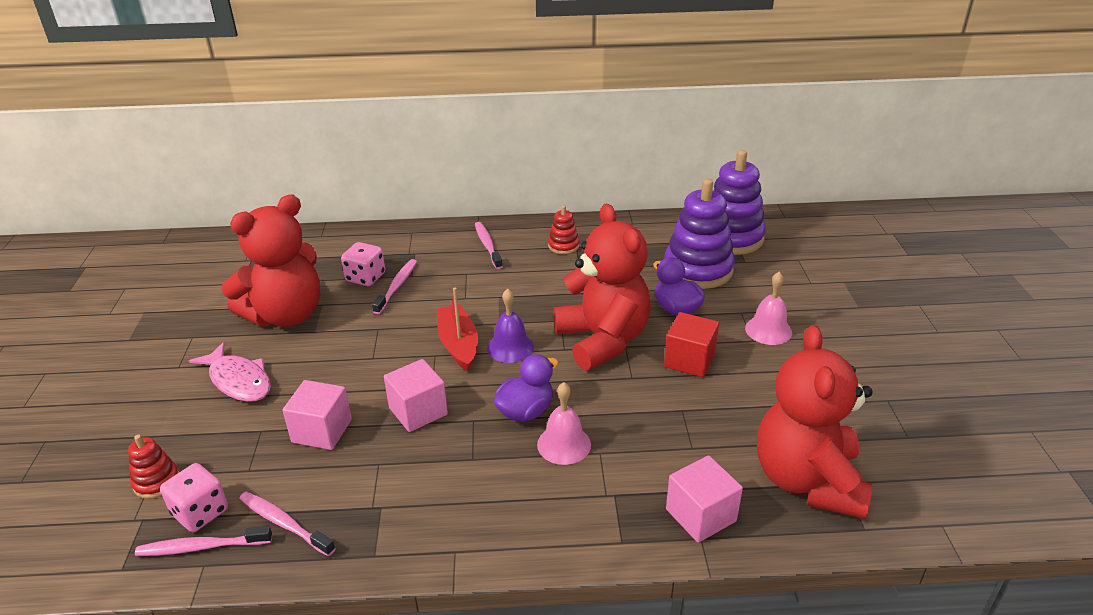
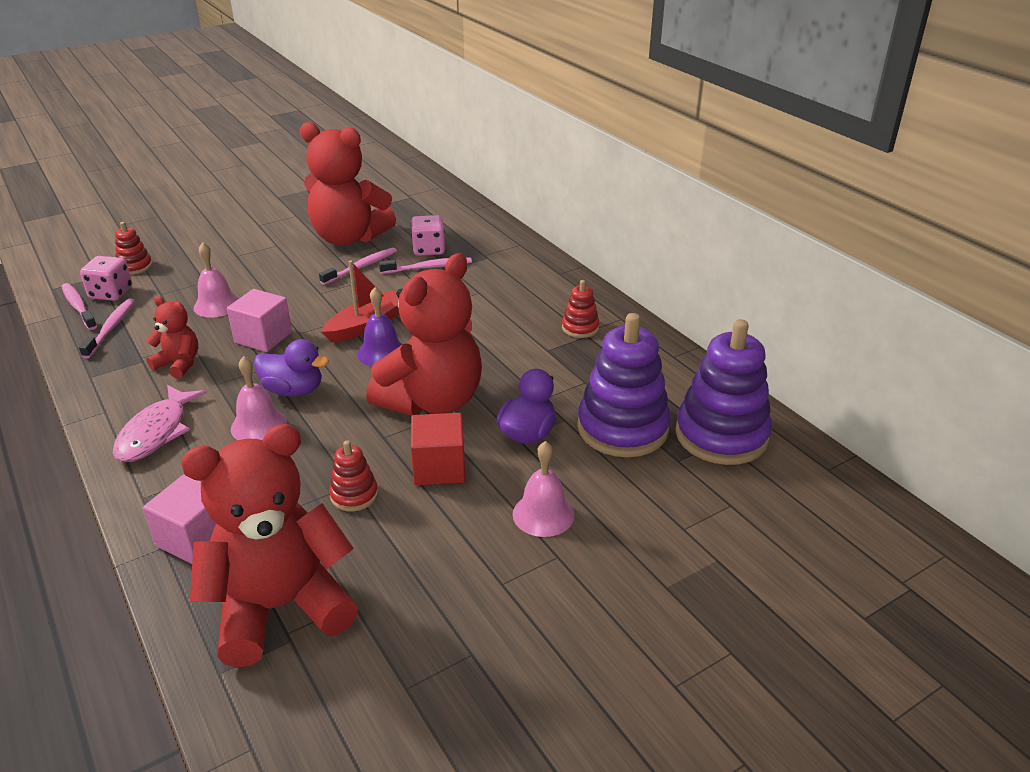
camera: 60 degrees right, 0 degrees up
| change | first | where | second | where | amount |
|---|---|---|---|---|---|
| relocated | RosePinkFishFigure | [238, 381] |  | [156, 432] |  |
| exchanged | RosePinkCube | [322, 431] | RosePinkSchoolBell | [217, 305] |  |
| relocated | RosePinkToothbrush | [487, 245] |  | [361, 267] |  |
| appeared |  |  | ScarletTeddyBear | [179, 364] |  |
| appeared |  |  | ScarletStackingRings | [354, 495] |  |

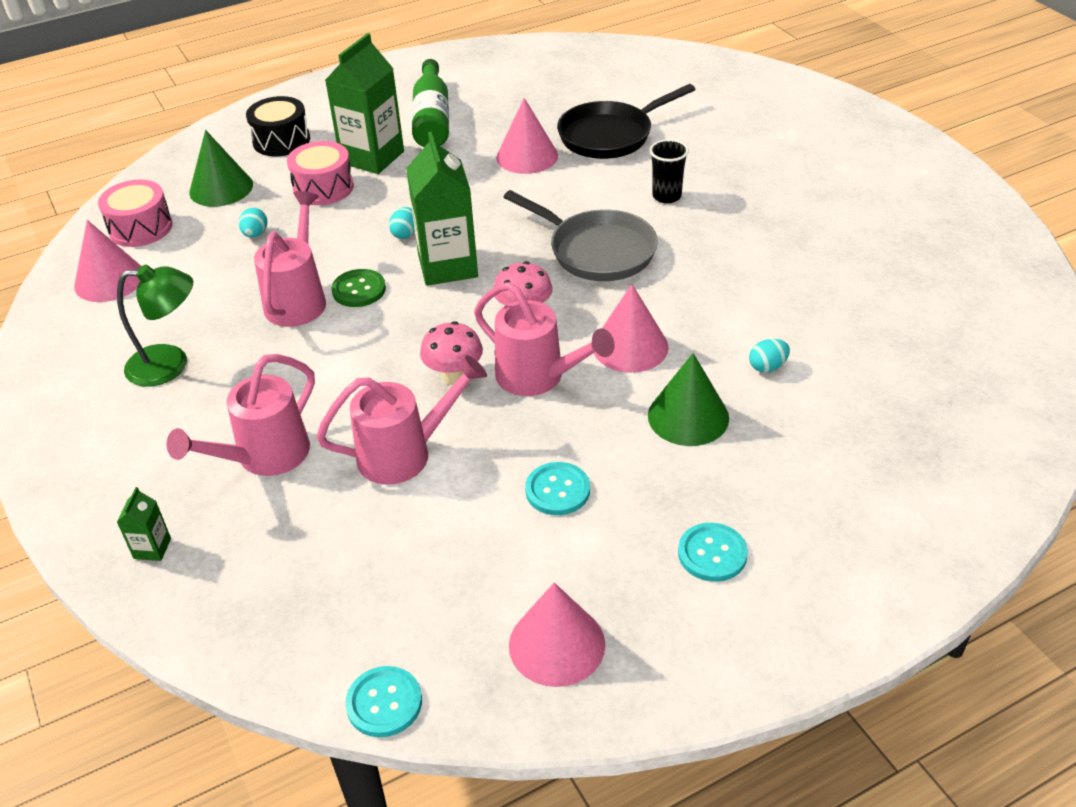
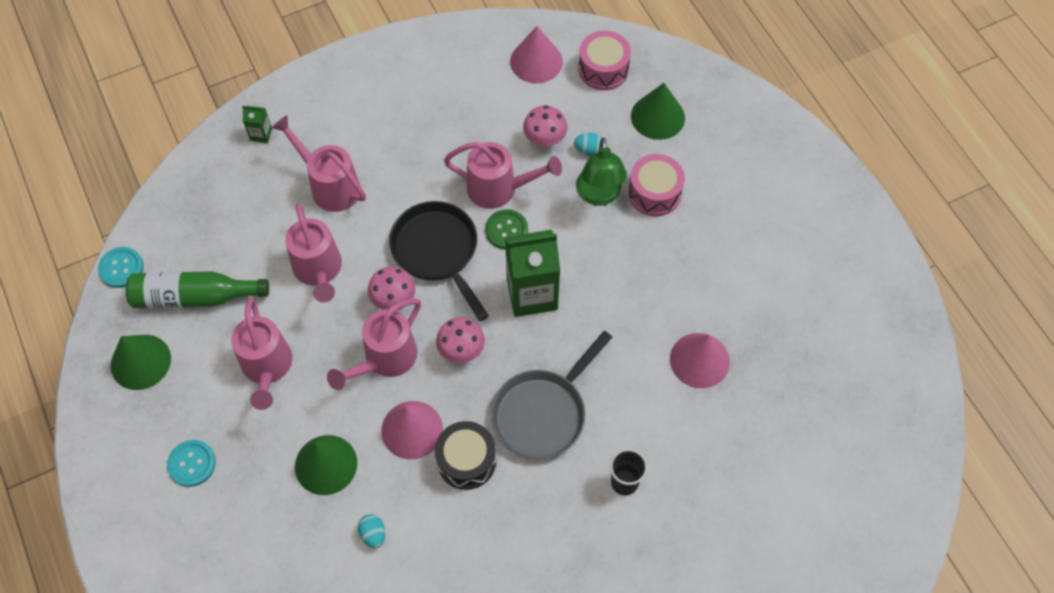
camera: 90 degrees right, 20 degrees up
| change | first | where | second | where | amount |
|---|---|---|---|---|---|
| relocated | EmeraldReadingLamp | [170, 365] |  | [599, 195] |  |
| relocated | EbonySnareDrum | [281, 140] |  | [466, 461] |  |
| missing | EmeraldMilkCarton | [372, 157] |  |  |  |
| missing | TurquoiseEgg | [405, 234] |  |  |  |
| relocated | EmeraldBottle | [432, 118] |  | [195, 297] |  |
| colour | RosePinkCone | [557, 644] | EmeraldCone | [140, 362] |  |
| exchanged | TurquoiseShirtButton | [557, 490] | RosePinkSprinklingCan | [267, 368] |  |
| relocated | EbonyPan | [610, 135] |  | [437, 251] |  |
| appeared |  |  | RosePinkMushroom | [544, 140] |  |

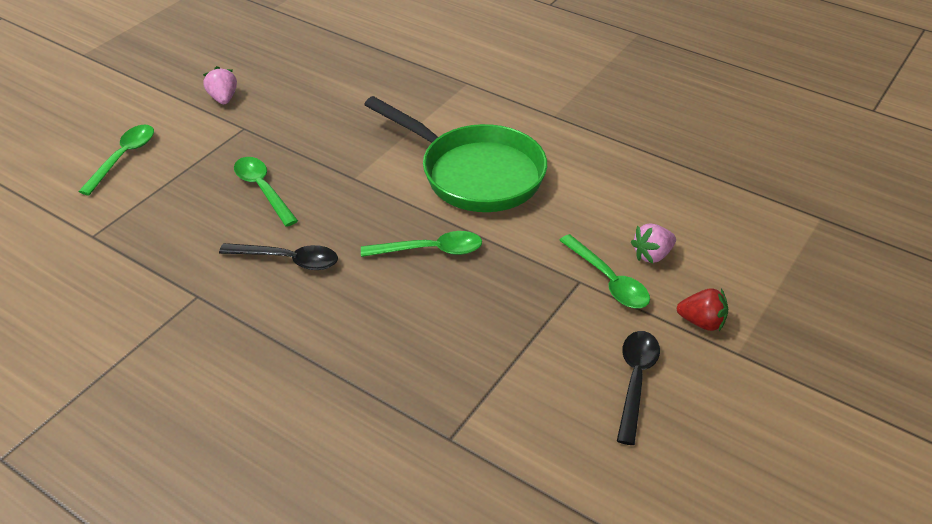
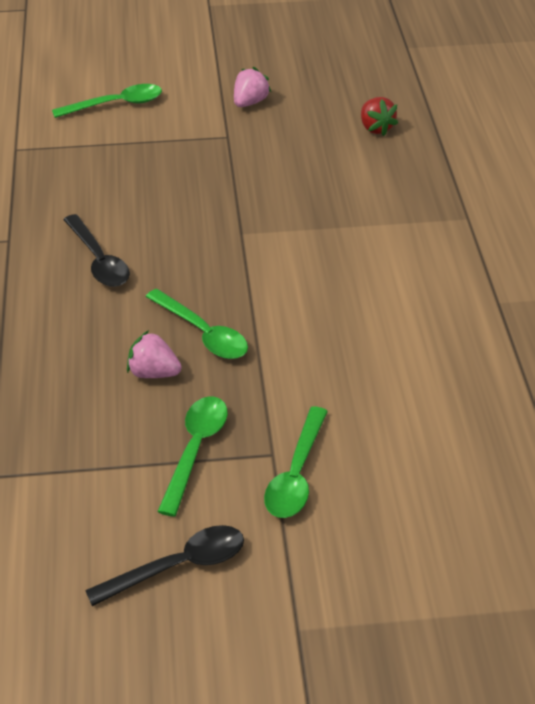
camera: 50 degrees right, 0 degrees up
| change | first | where | second | where | amount |
|---|---|---|---|---|---|
| relocated | EmeraldTeaspoon | [262, 189] |  | [196, 449] |  |
| missing | EmeraldPan | [475, 173] |  |  |  |
| relocated | RosePinkToyStrawberry | [652, 255] |  | [153, 373] |  |
| relocated | ScarletToyStrawberry | [702, 322] |  | [375, 128] |  |

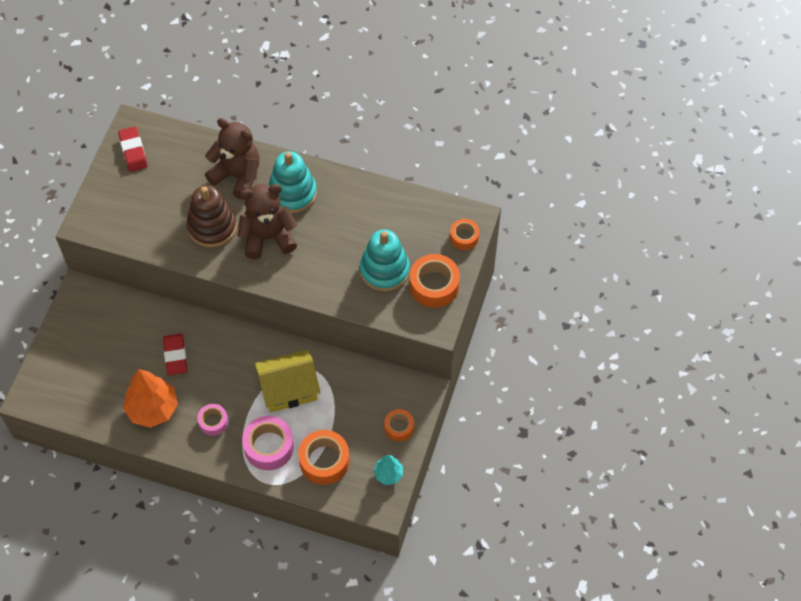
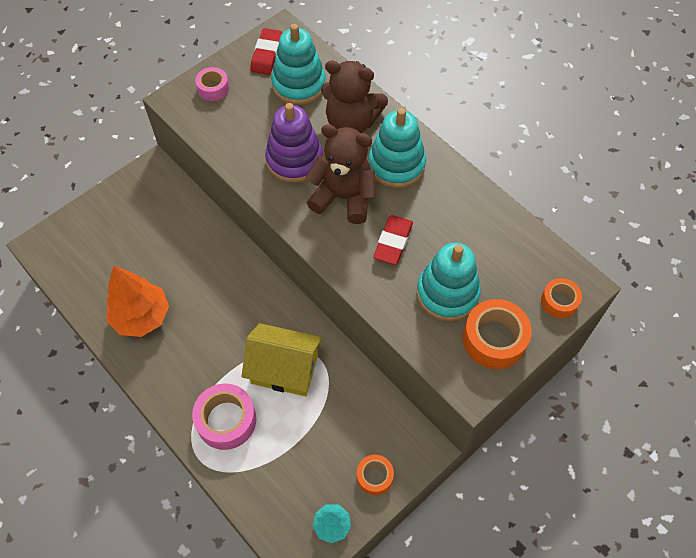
camera: 30 degrees right, 0 degrees up
| change | first | where | second | where | amount |
|---|---|---|---|---|---|
| relocated | ScarletEraser | [175, 356] |  | [393, 242] |  |
| colour | RussetStackingRings | [212, 227] | RoyalPurpleStackingRings | [294, 160] |  |
| relocated | RosePinkStickyTape | [213, 422] |  | [213, 88] |  |
| spun | RussetTeddyBear | [237, 176] |  | [351, 122] | 135 degrees clockwise |
| missing | OrangeColouredStickyTape | [324, 461] |  |  |  |
| appeared |  |  | TurquoiseStackingRings | [299, 84] |  |

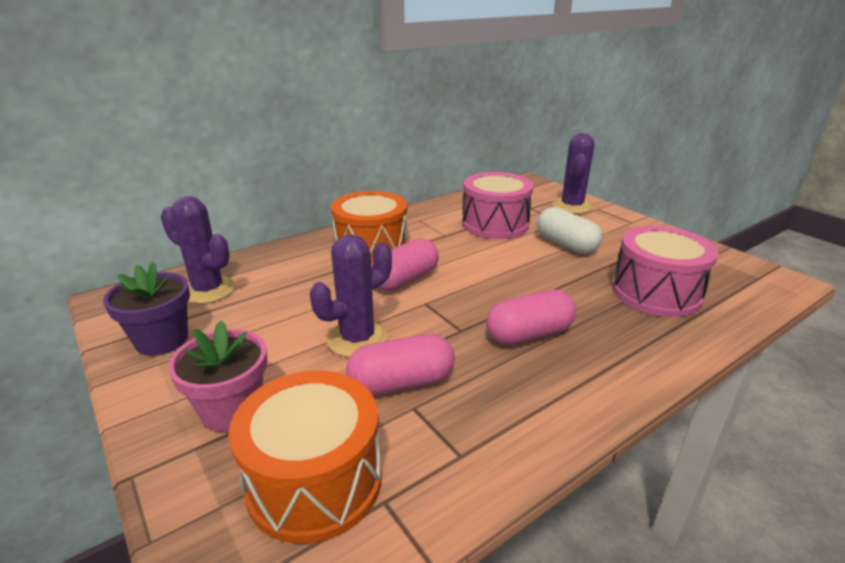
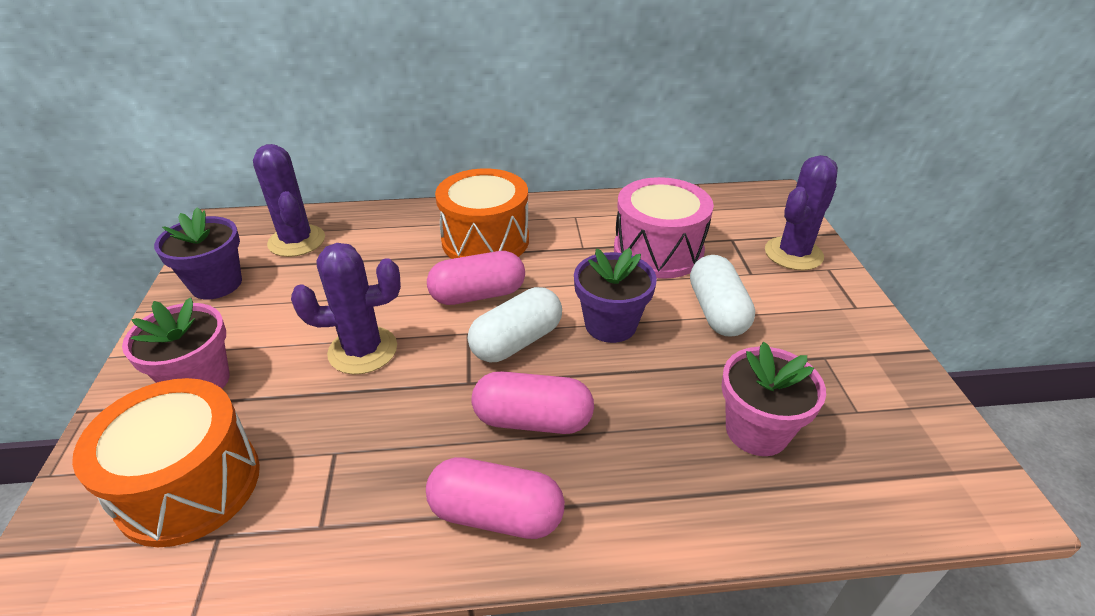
camera: 30 degrees right, 10 degrees up
| change | first | where | second | where | amount |
|---|---|---|---|---|---|
| relocated | RosePinkPillShape | [401, 382] |  | [496, 514] |  |
| exchanged | RosePinkSnareDrum | [656, 293] | RosePinkPlantPot | [756, 431] |  |
| appeared |  |  | PureWhitePillShape | [516, 341] |  |
| appeared |  |  | RoyalPurplePlantPot | [610, 325] |  |

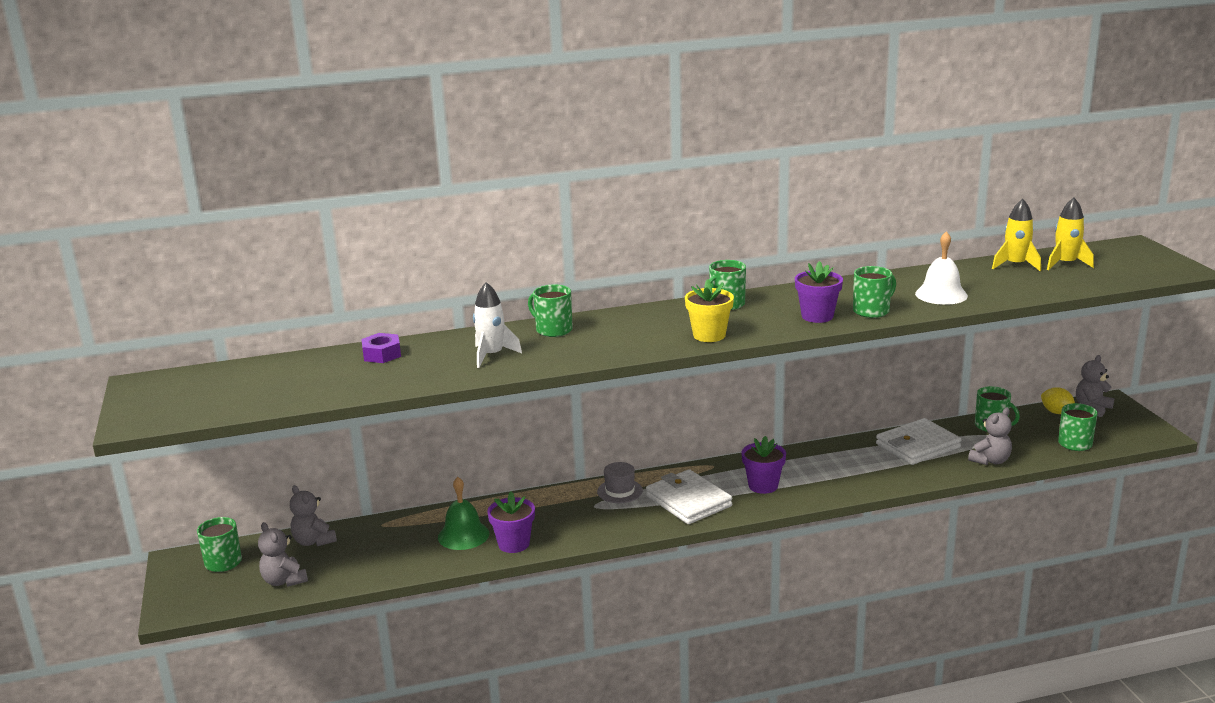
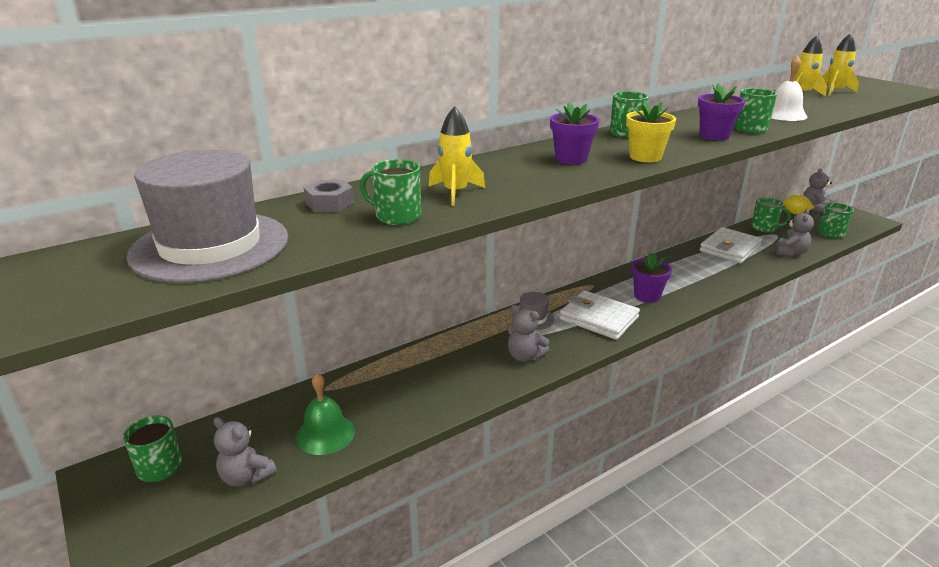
camera: 20 degrees left, 5 degrees up
| change | first | where | second | where | amount |
|---|---|---|---|---|---|
| relocated | AshGreyTeddyBear | [313, 541] |  | [525, 356] |  |
| colour | RoyalPurpleHexNut | [382, 354] | AshGreyHexNut | [329, 203] |  |
| relocated | EmeraldSchoolBell | [463, 535] |  | [325, 434] |  |
| colour | PureWhiteToyRocket | [492, 355] | GoldenToyRocket | [455, 193] |  |
| relocated | RoyalPurplePlantPot | [514, 544] |  | [571, 159] |  |
| relocated | EmeraldTeaMug | [553, 330] |  | [397, 216] |  |
| appeared |  |  | AshGreyHat | [210, 246] |  |

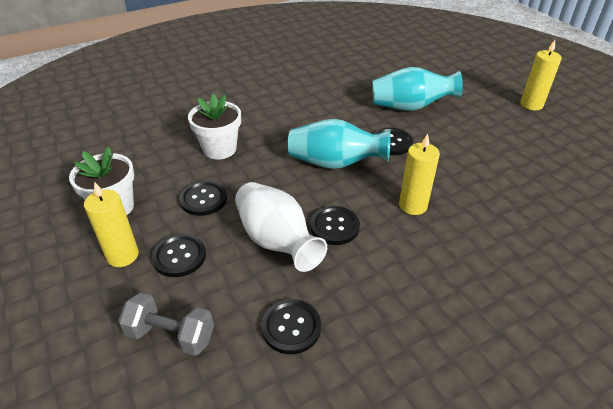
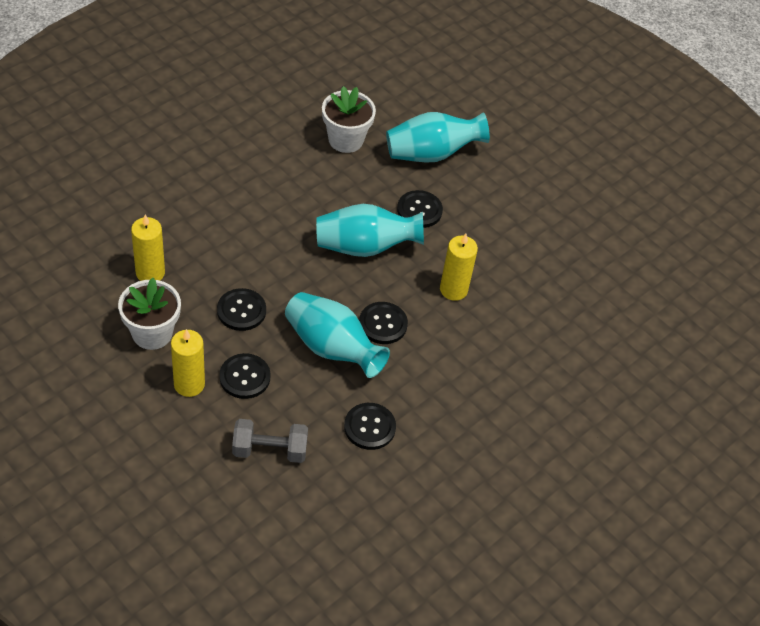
camera: 20 degrees left, 10 degrees up
| change | first | where | second | where | amount |
|---|---|---|---|---|---|
| relocated | PureWhitePlantPot | [219, 149] |  | [345, 140] |  |
| colour | PureWhiteFlowerVase | [276, 241] | TurquoiseFlowerVase | [331, 348] |  |
| relocated | GoldenPillarCandle | [531, 104] |  | [150, 273] |  |

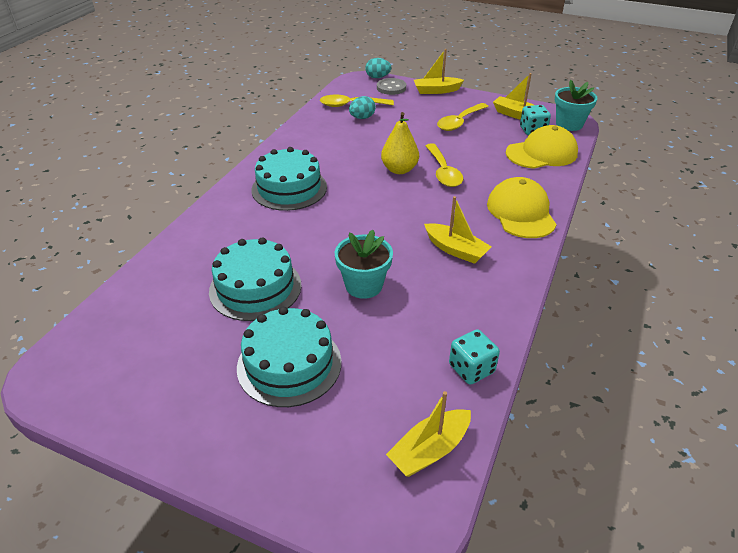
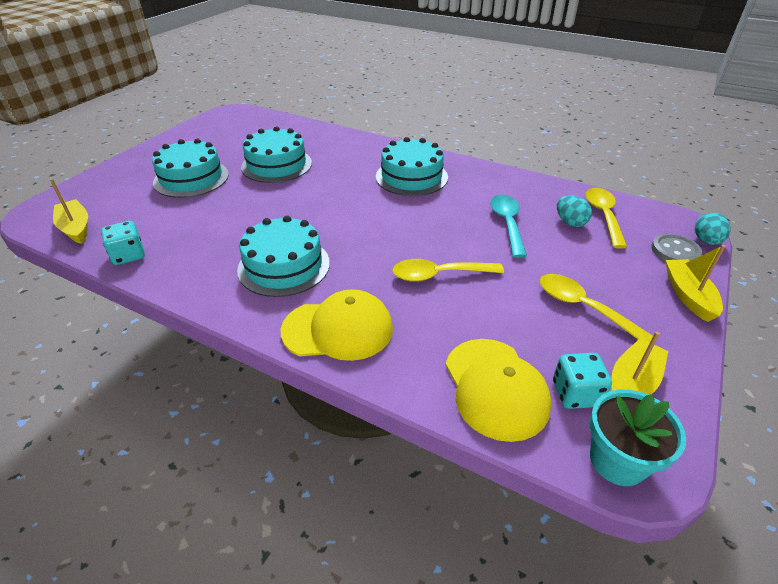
camera: 95 degrees right, 0 degrees up
| change | first | where | second | where | amount |
|---|---|---|---|---|---|
| missing | TurquoisePlantPot | [364, 285] |  |  |  |
| missing | GoldenPearFruit | [399, 169] |  |  |  |
| exchanged | GoldenBoat | [455, 250] | TurquoiseCake | [284, 266] |  |
| appeared |  |  | TurquoiseTeaspoon | [507, 223] |  |

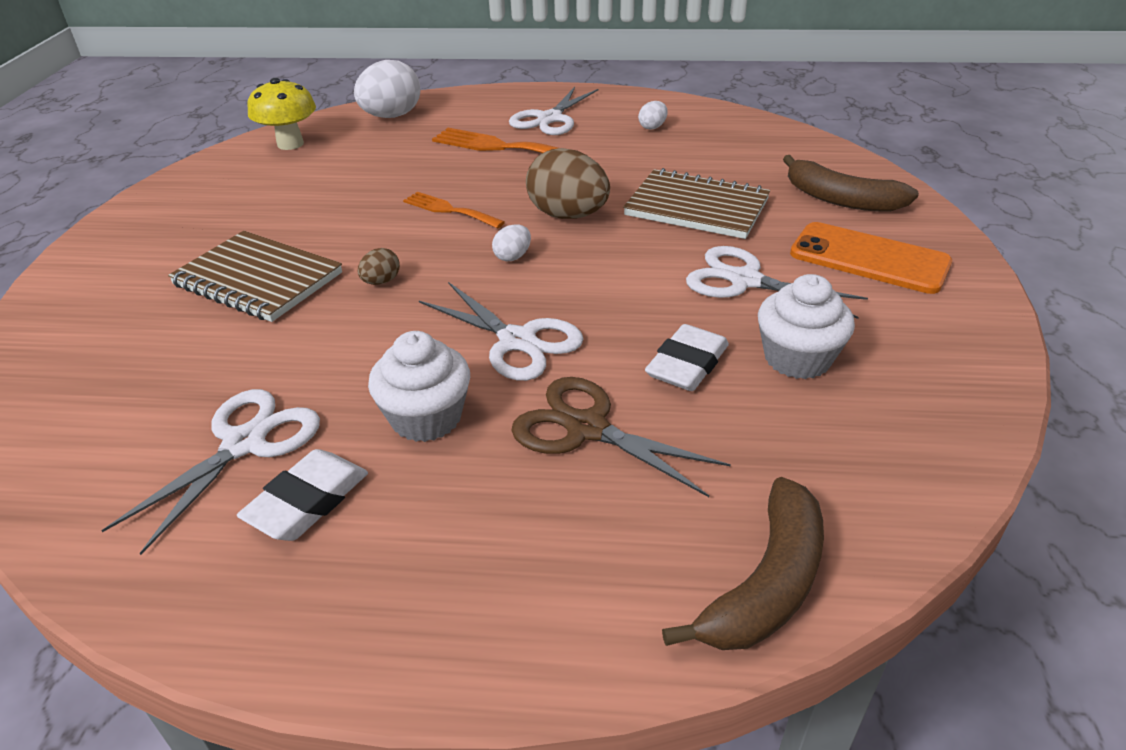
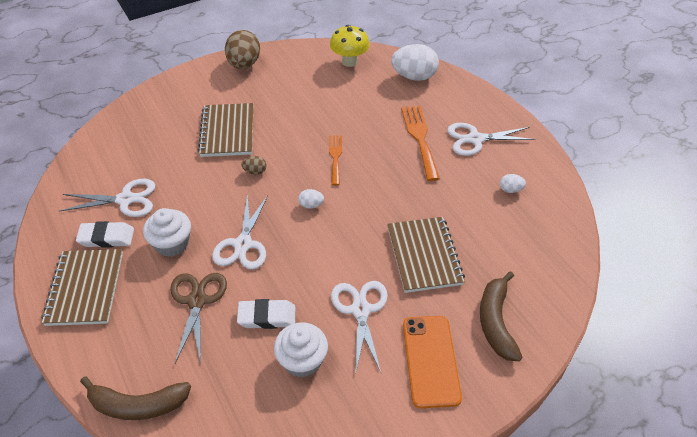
camera: 55 degrees right, 10 degrees up
| change | first | where | second | where | amount |
|---|---|---|---|---|---|
| relocated | RussetEgg | [568, 215] |  | [244, 64] |  |
| appeared |  |  | RussetExerciseBook | [85, 288] |  |

